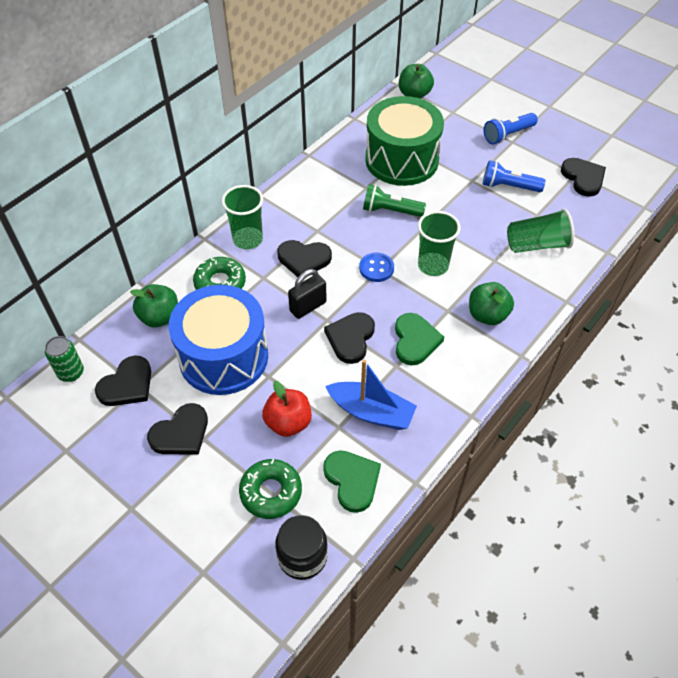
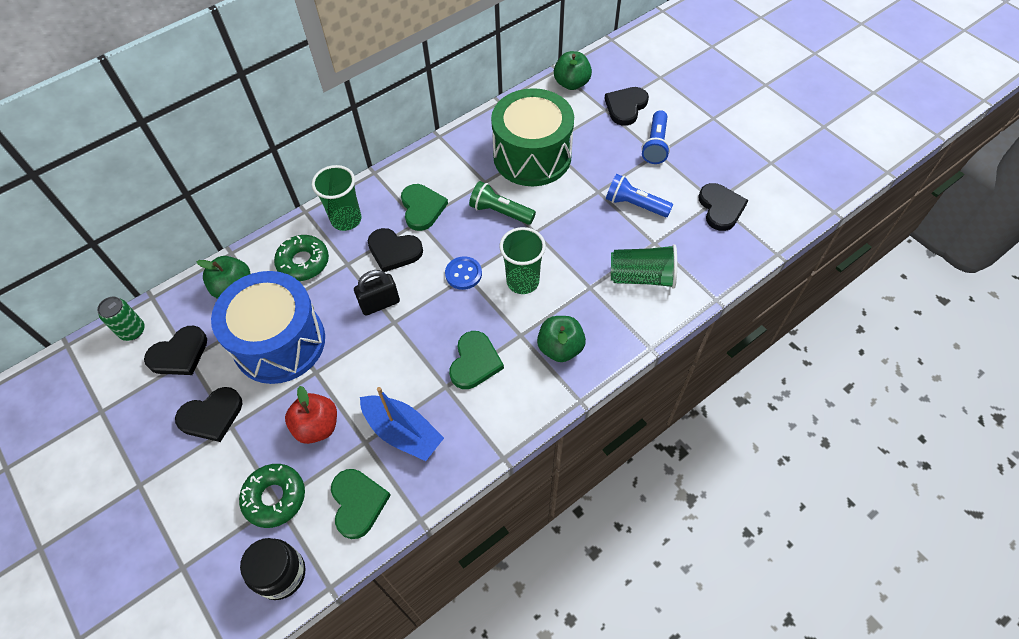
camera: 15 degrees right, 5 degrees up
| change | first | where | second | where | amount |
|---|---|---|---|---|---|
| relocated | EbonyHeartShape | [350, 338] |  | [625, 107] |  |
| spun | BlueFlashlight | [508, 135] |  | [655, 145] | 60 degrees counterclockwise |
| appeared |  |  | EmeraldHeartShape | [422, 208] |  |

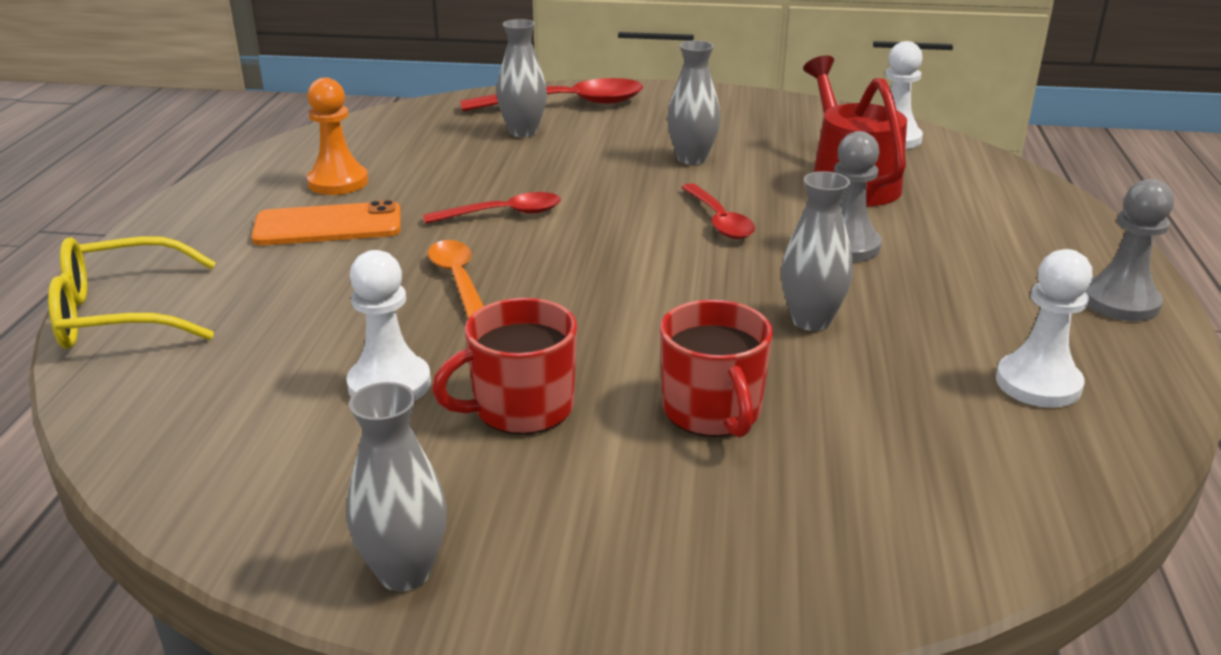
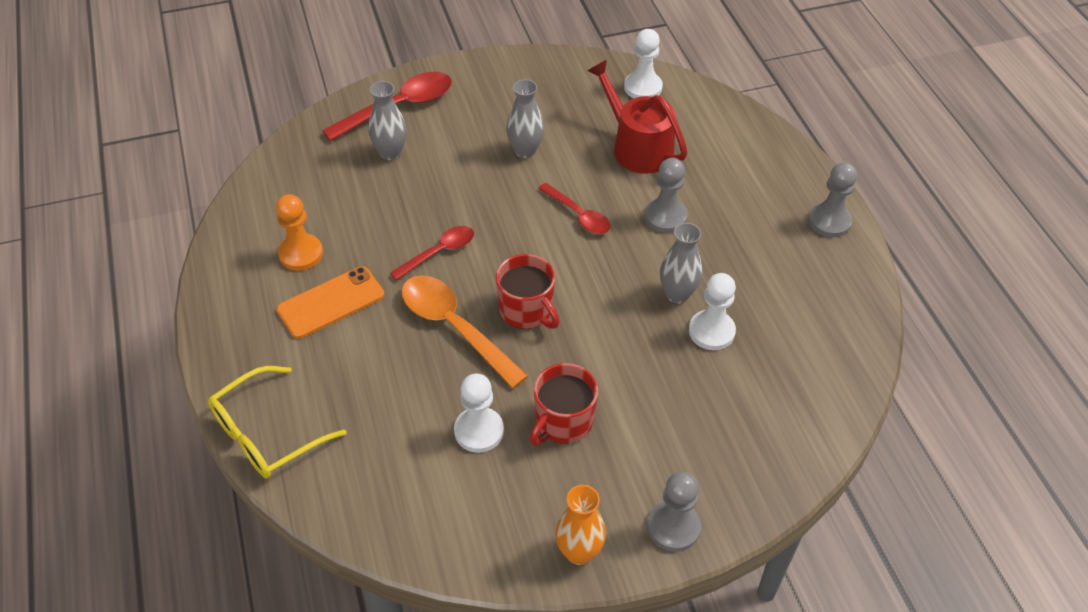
camera: 25 degrees left, 20 degrees up
| change | first | where | second | where | amount |
|---|---|---|---|---|---|
| colour | AshGreyFlowerVase | [404, 572] | OrangeColouredFlowerVase | [579, 552] |  |
| size | OrangeColouredTeaspoon | [458, 280] |  | [455, 328] | x1.65 |
| relocated | ScarletTeaMug | [712, 411] |  | [527, 310] |  |
| relocated | PureWhitePawn | [1038, 383] |  | [711, 331] |  |
| appeared |  |  | AshGreyPawn | [673, 527] |  |

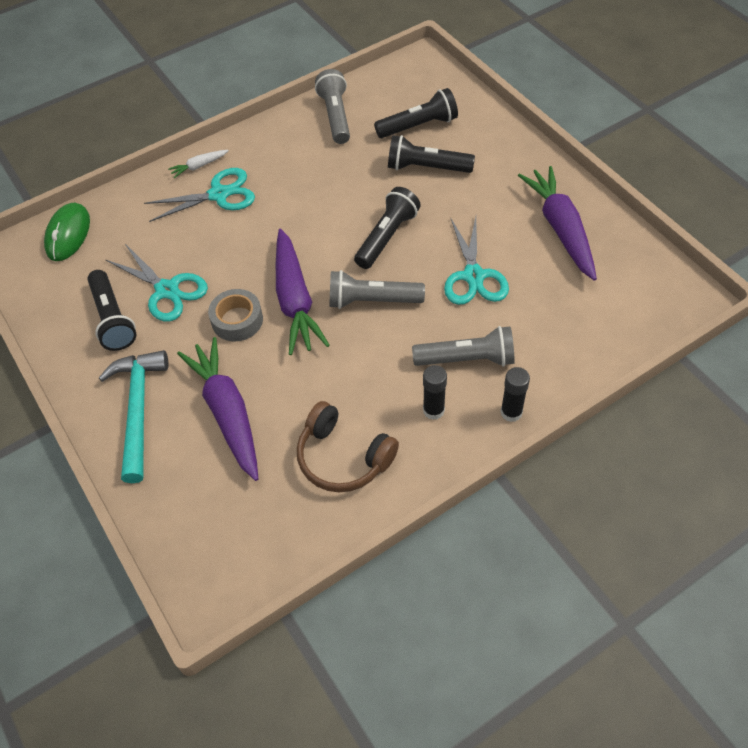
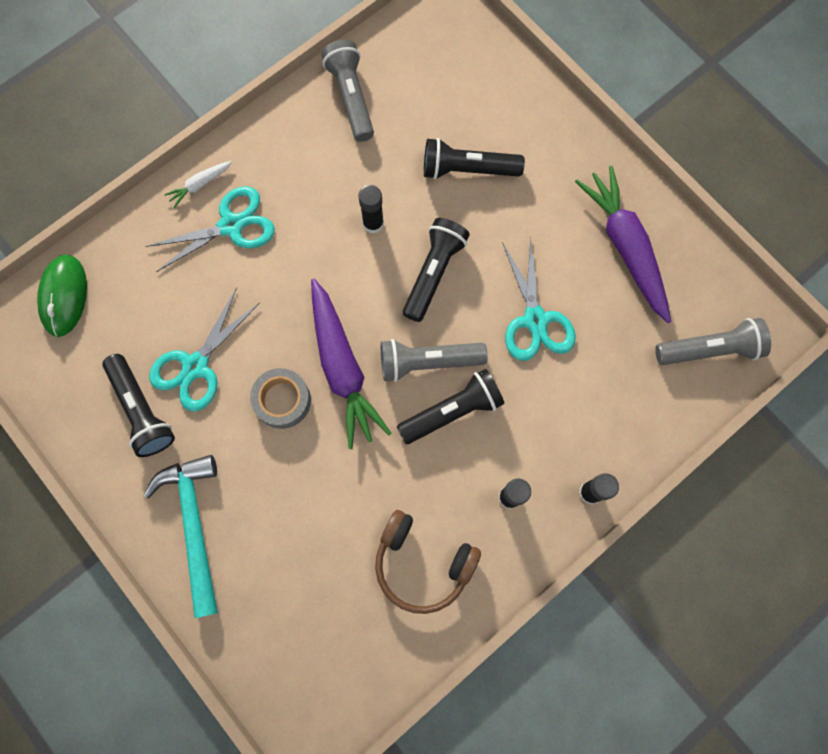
camera: 10 degrees left, 20 degrees up
| change | first | where | second | where | amount |
|---|---|---|---|---|---|
| spun | TurquoiseShears | [167, 290] |  | [196, 366] | 90 degrees clockwise |
| missing | RoyalPurpleRootVegetable | [227, 412] |  |  |  |
| relocated | EbonyFlashlight | [419, 126] |  | [452, 411] |  |
| relocated | AshGreyFlashlight | [467, 359] |  | [709, 349] |  |
| appeared |  |  | EbonyStickOfGlue | [373, 224] |  |

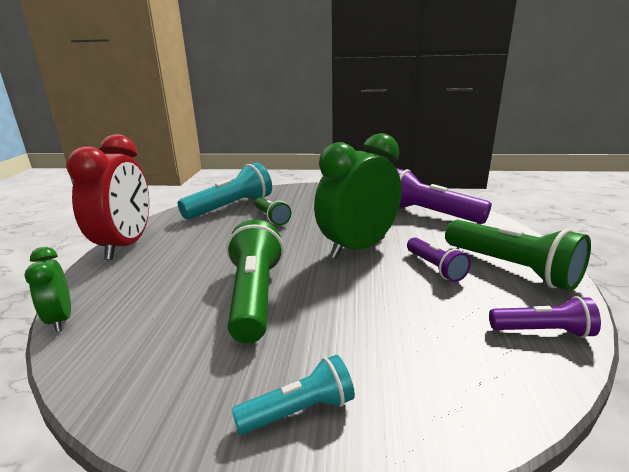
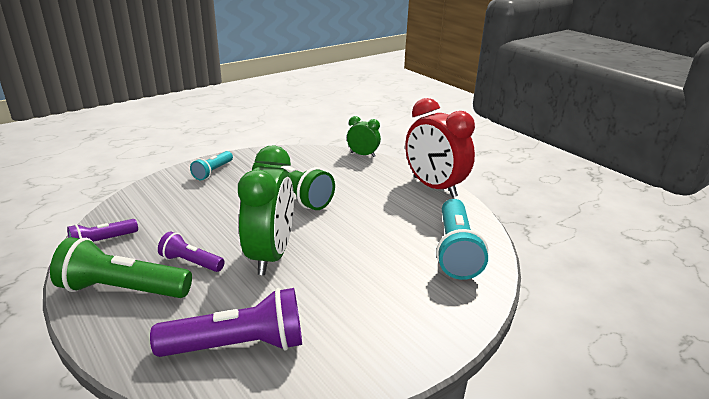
camera: 135 degrees right, 5 degrees up
| change | first | where | second | where | amount |
|---|---|---|---|---|---|
| missing | EmeraldFlashlight | [271, 218] |  |  |  |

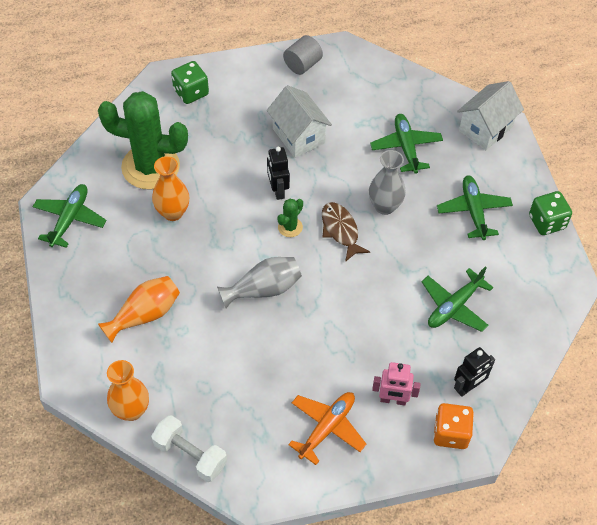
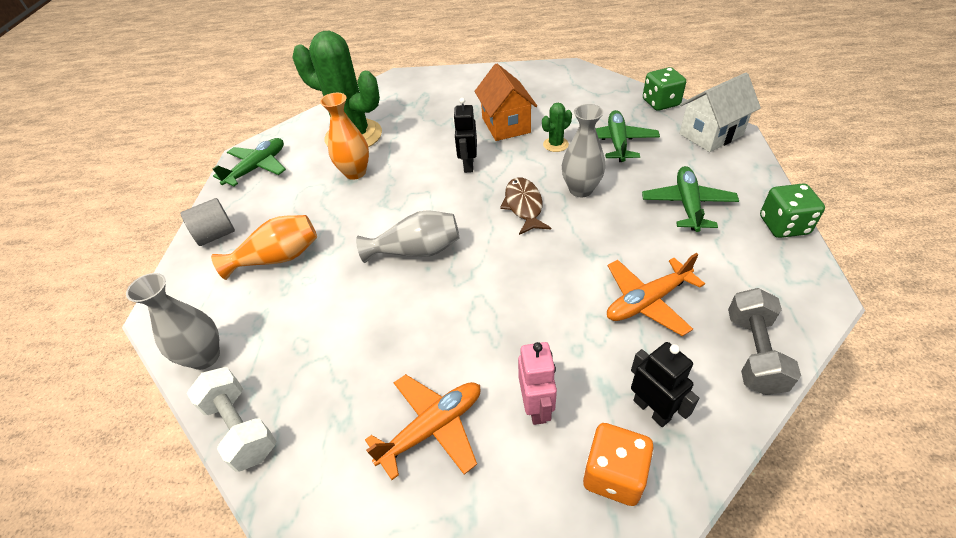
camera: 20 degrees right, 10 degrees down
| change | first | where | second | where | amount |
|---|---|---|---|---|---|
| colour | OrangeColouredFlowerVase | [131, 410] | AshGreyFlowerVase | [205, 357] |  |
| relocated | EmeraldDice | [191, 92] |  | [660, 103] |  |
| colour | PureWhiteHouse | [298, 136] | OrangeColouredHouse | [506, 125] |  |
| relocated | EmeraldPricklyPlant | [290, 227] |  | [555, 144] |  |
| relocated | AshGreyCylinderShape | [302, 64] |  | [216, 235] |  |
| spun | RosePinkToyRobot | [393, 400] |  | [536, 407] | 120 degrees counterclockwise |
| colour | EmeraldToyPlane | [454, 306] | OrangeColouredToyPlane | [647, 301] |  |
| spun | EbonyToyRobot | [468, 387] |  | [652, 409] | 105 degrees counterclockwise |
| appeared |  |  | AshGreyFreeWeight | [753, 353] |  |

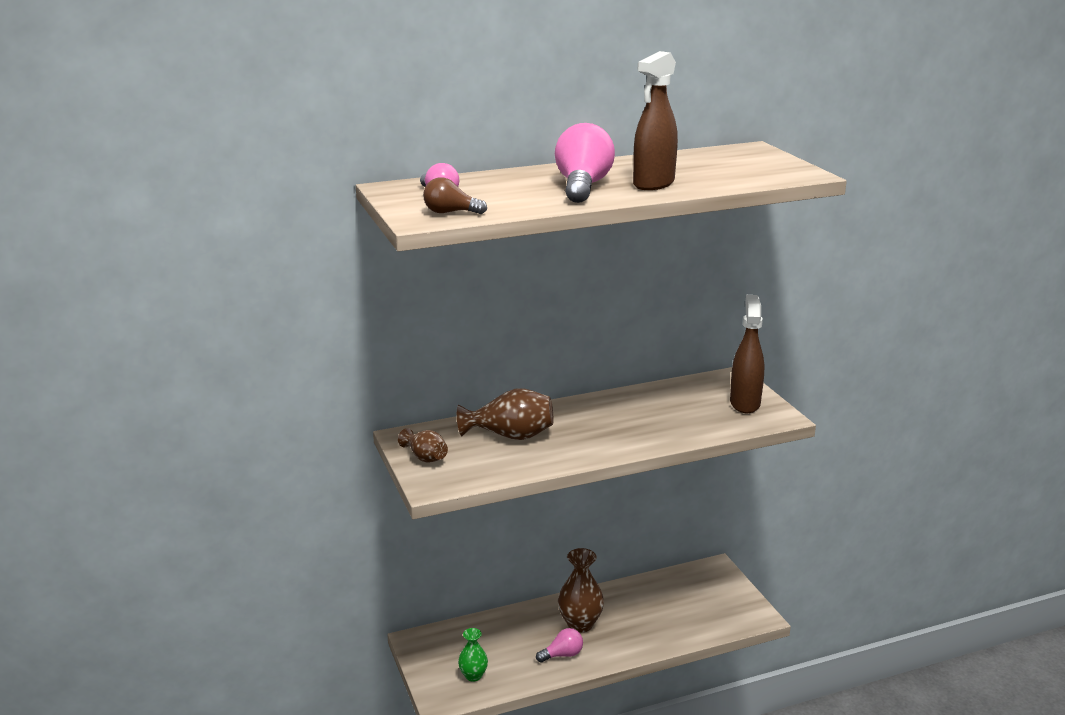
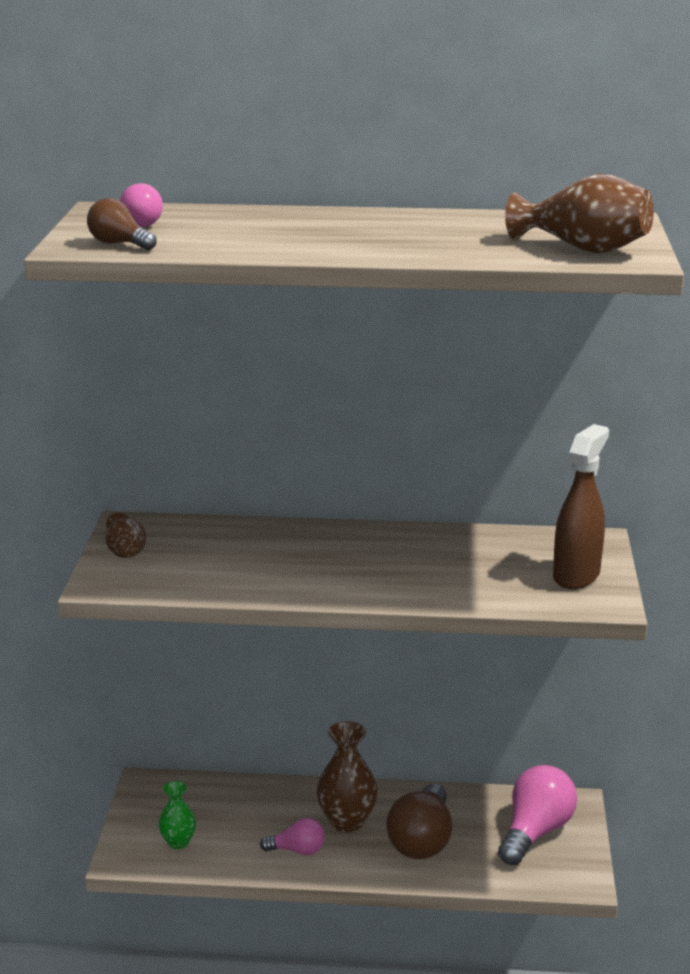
camera: 25 degrees right, 0 degrees up
| change | first | where | second | where | amount |
|---|---|---|---|---|---|
| relocated | RussetFlowerVase | [510, 436] |  | [583, 249] |  |
| relocated | RosePinkLightBulb | [582, 186] |  | [535, 832] |  |
| missing | RussetSprayer | [653, 184] |  |  |  |
| appeared |  |  | RussetLightBulb | [422, 840] |  |

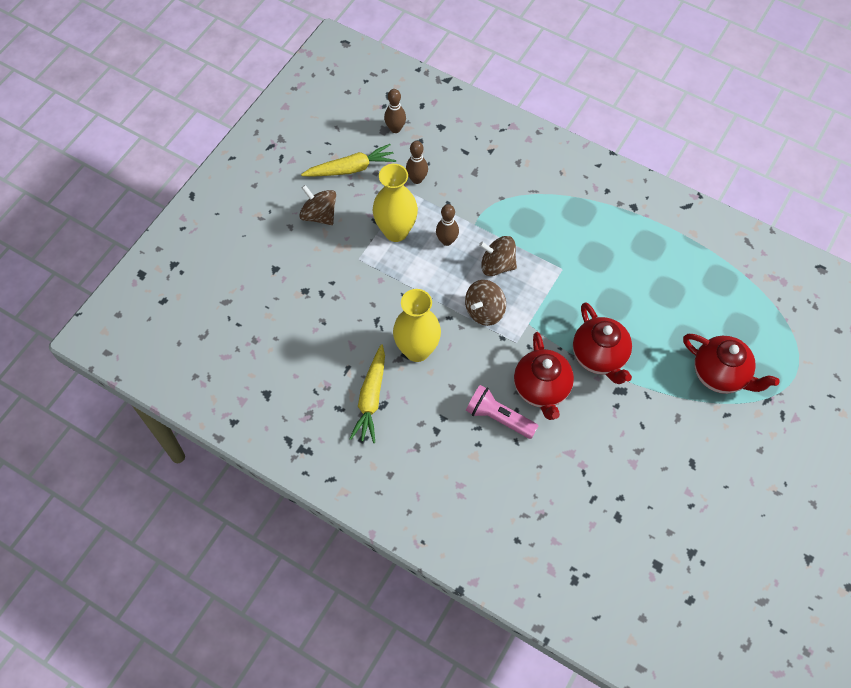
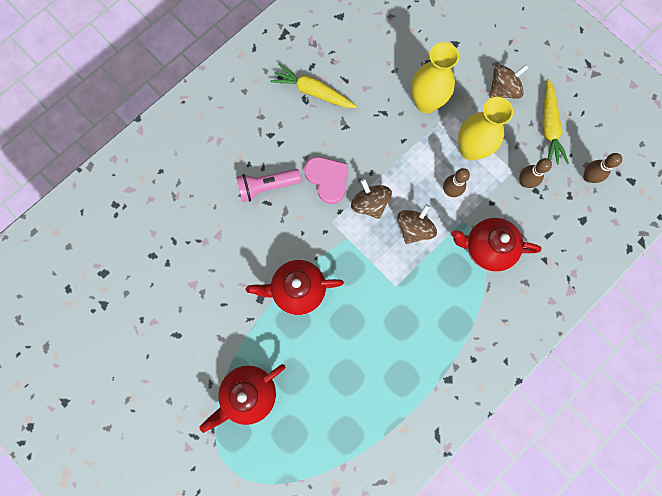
camera: 105 degrees right, 15 degrees up
| change | first | where | second | where | amount |
|---|---|---|---|---|---|
| relocated | GoldenFlowerVase | [417, 350] |  | [426, 103] |  |
| spun | RosePinkFlashlight | [498, 417] |  | [266, 186] | 150 degrees counterclockwise |
| relocated | ScarletTeaPot | [541, 389] |  | [486, 248] |  |
| appeared |  |  | RosePinkHeartShape | [327, 179] |  |

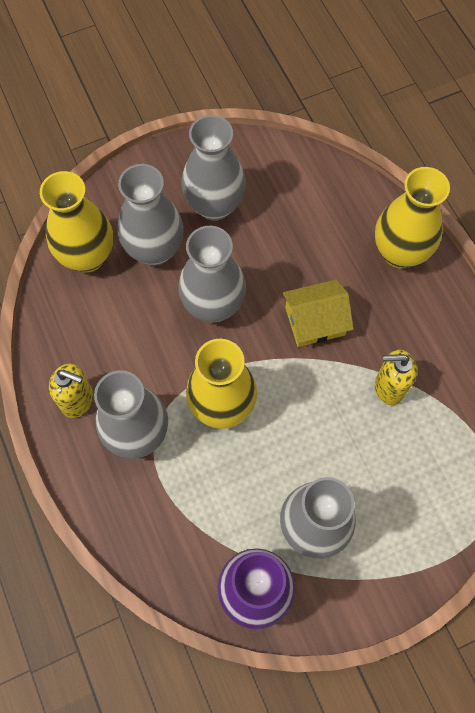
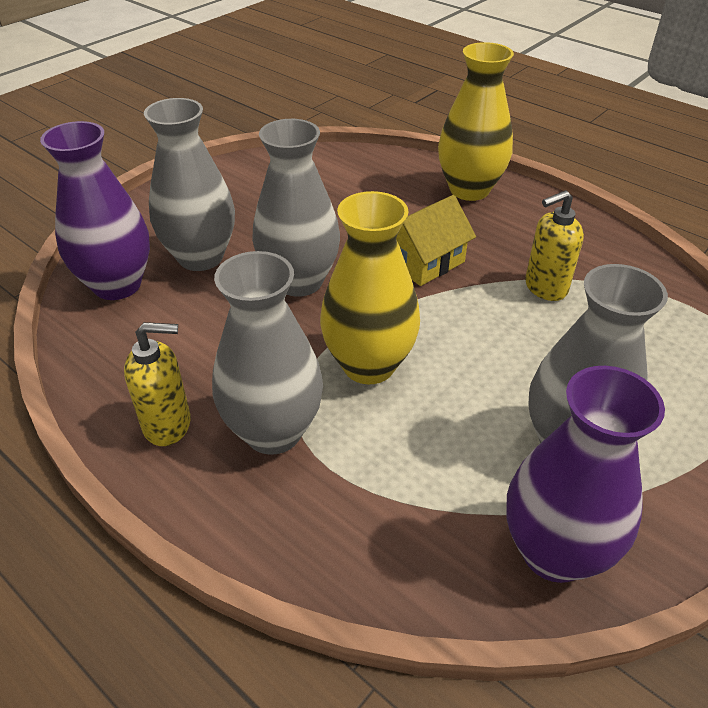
camera: 25 degrees left, 25 degrees down
| change | first | where | second | where | amount |
|---|---|---|---|---|---|
| colour | GoldenFlowerVase | [87, 256] | RoyalPurpleFlowerVase | [117, 285] |  |
| missing | AshGreyFlowerVase | [214, 205] |  |  |  |

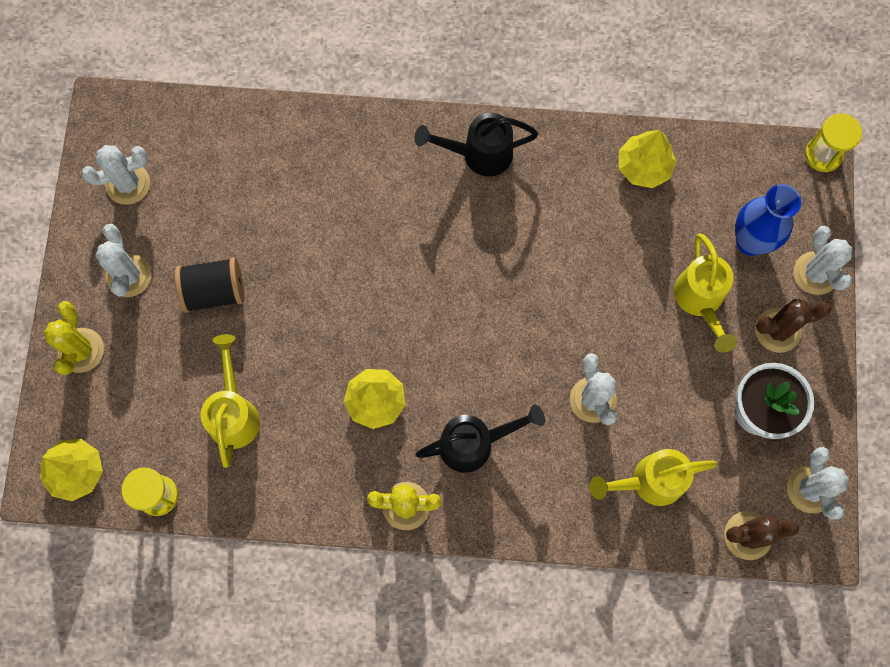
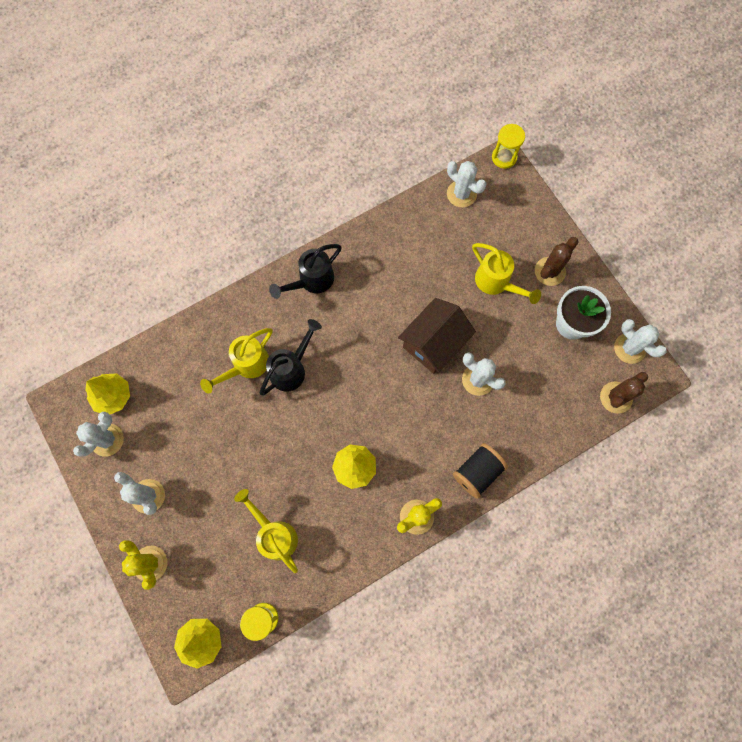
camera: 35 degrees left, 0 degrees up
| change | first | where | second | where | amount |
|---|---|---|---|---|---|
| relocated | EbonySpool | [214, 291] |  | [477, 472] |  |
| relocated | EbonySprinklingCan | [474, 443] |  | [291, 369] |  |
| relocated | GoldenSprinklingCan | [649, 481] |  | [246, 365] |  |
| relocated | GoldenToyTree | [644, 167] |  | [113, 396] |  |
| missing | BlueFlowerVase | [750, 241] |  |  |  |
| relocated | PureWhitePricklyPlant | [815, 273] |  | [461, 194] |  |
| appeared |  |  | RussetHouse | [434, 343] |  |

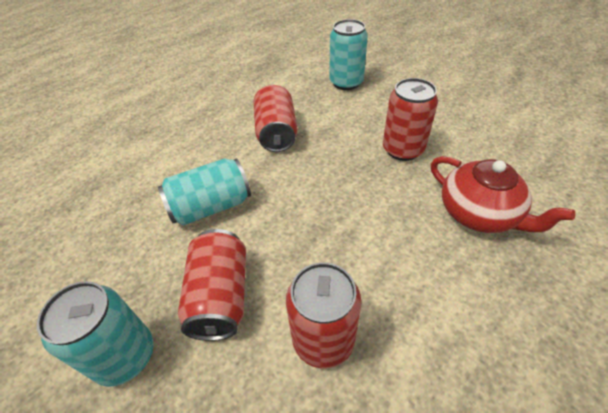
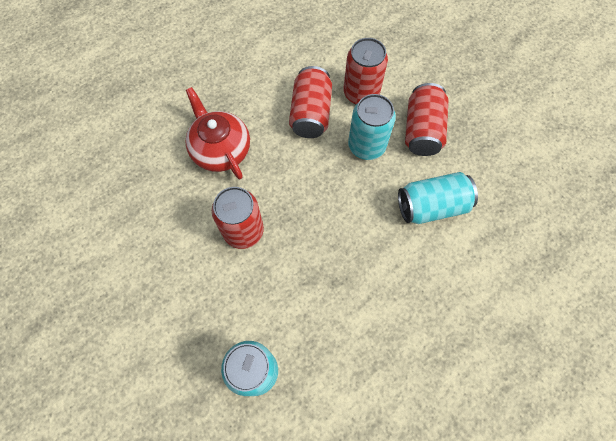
camera: 170 degrees left, 20 degrees up
| change | first | where | second | where | amount |
|---|---|---|---|---|---|
| relocated | TurquoiseCan | [125, 356] |  | [366, 146] |  |
| relocated | ScarletCan | [276, 133] |  | [310, 113] |  |

